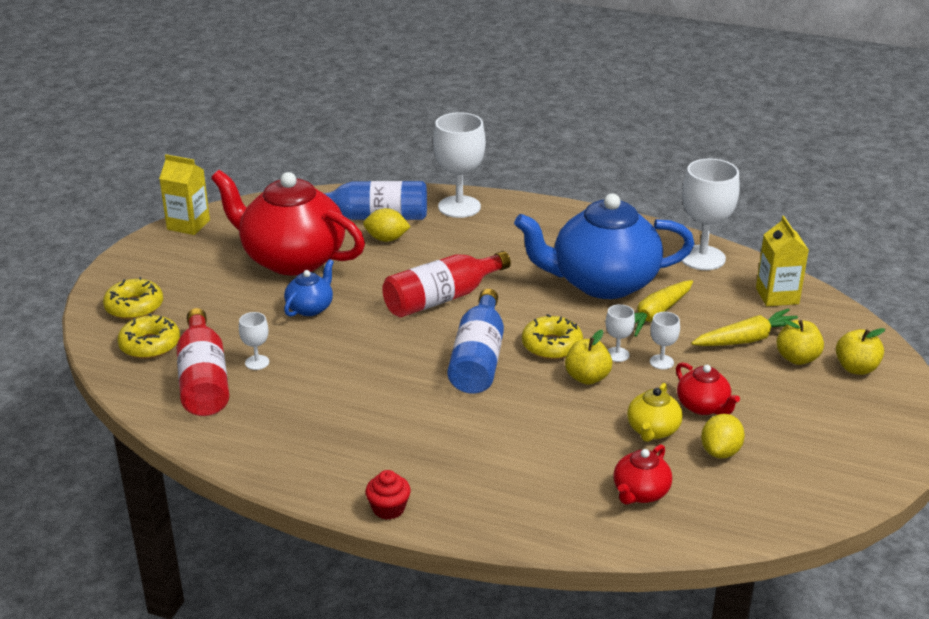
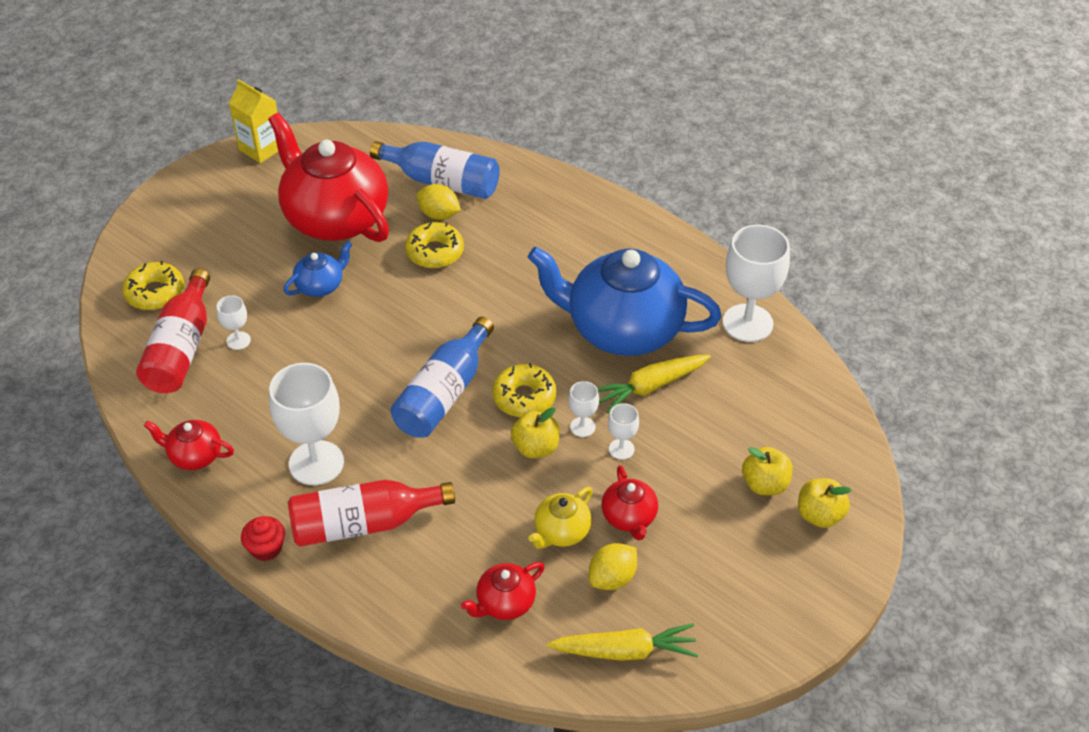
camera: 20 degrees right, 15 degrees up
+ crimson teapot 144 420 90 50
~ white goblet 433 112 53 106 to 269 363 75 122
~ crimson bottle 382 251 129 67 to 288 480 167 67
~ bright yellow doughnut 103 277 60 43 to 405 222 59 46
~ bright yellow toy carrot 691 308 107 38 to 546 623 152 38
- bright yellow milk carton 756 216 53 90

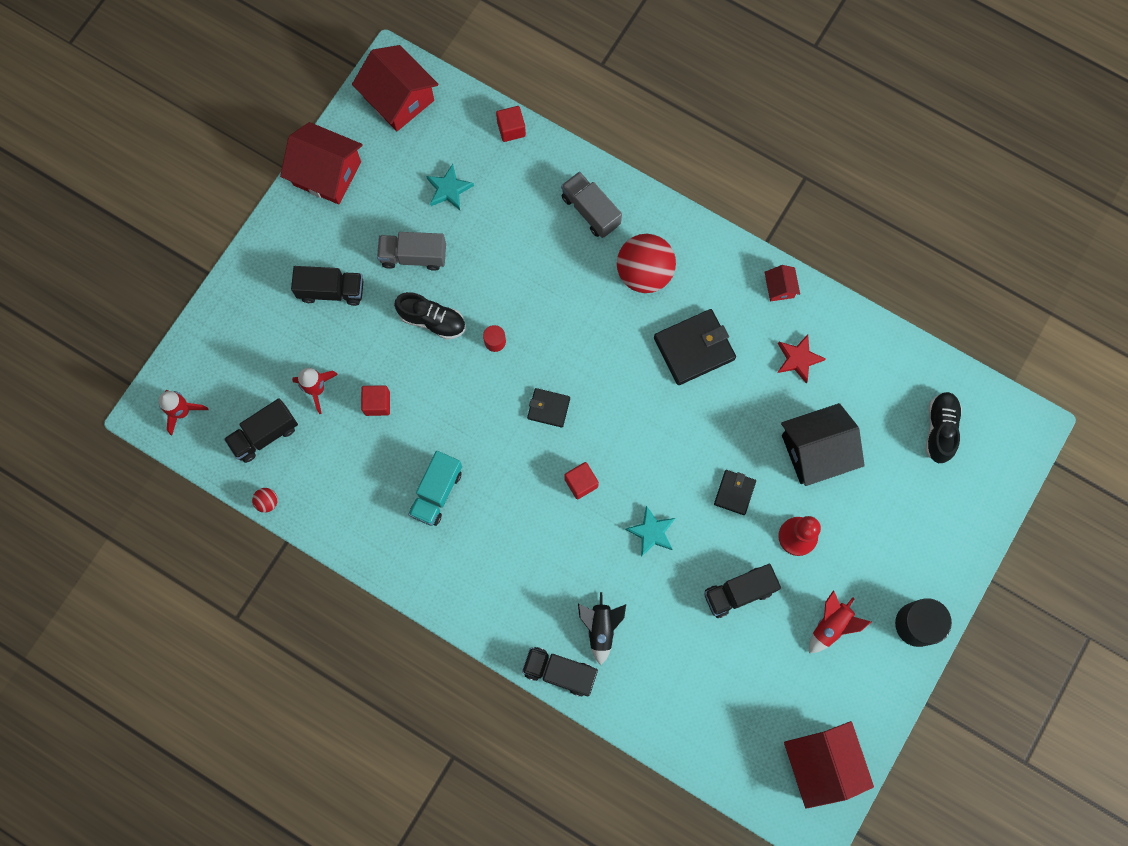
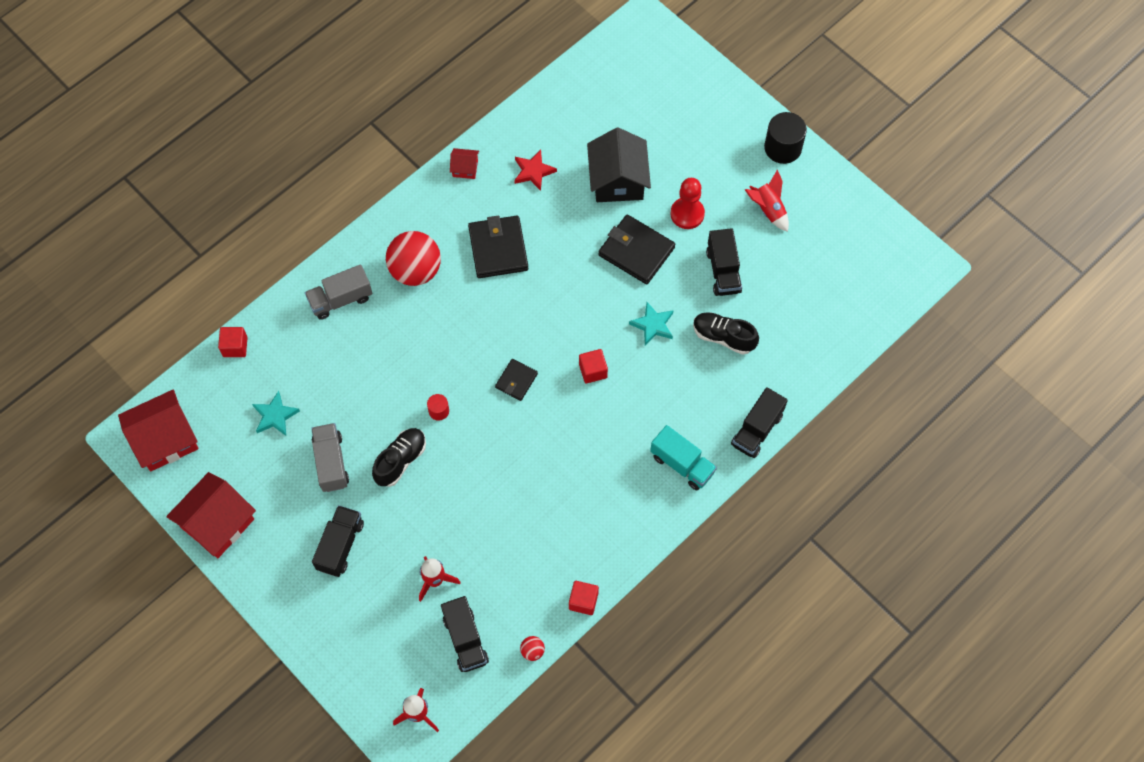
camera: 75 degrees left, 10 degrees down
~ grey truck 377 232 69 39 = 311 423 38 69 150 degrees clockwise
~ crimson cube 361 385 29 31 to 569 581 30 34
~ ebony card wallet 714 470 42 45 = 598 214 77 70 x1.78
~ turquoise truck 408 451 54 75 to 650 425 67 65
~ ebony sneaker 925 392 37 71 to 693 312 66 43
- ebony rocket 578 592 48 73
- crimson house 784 721 90 88

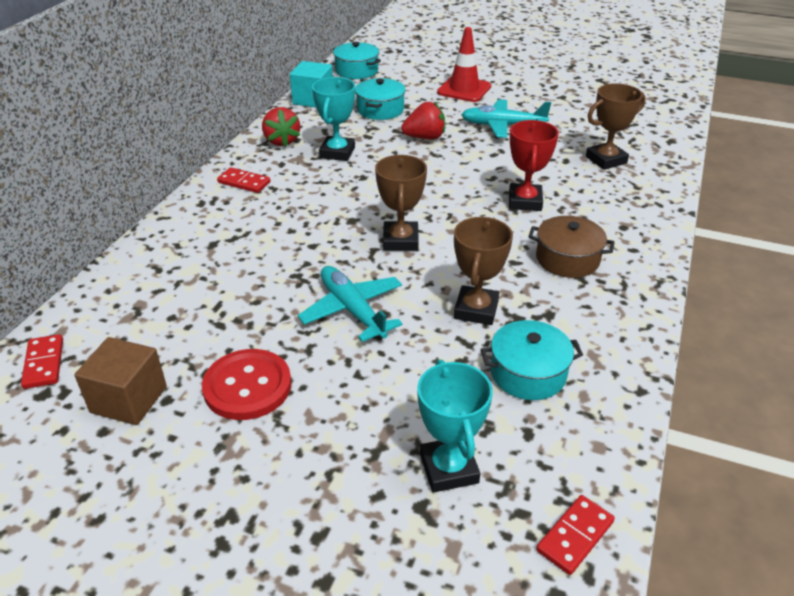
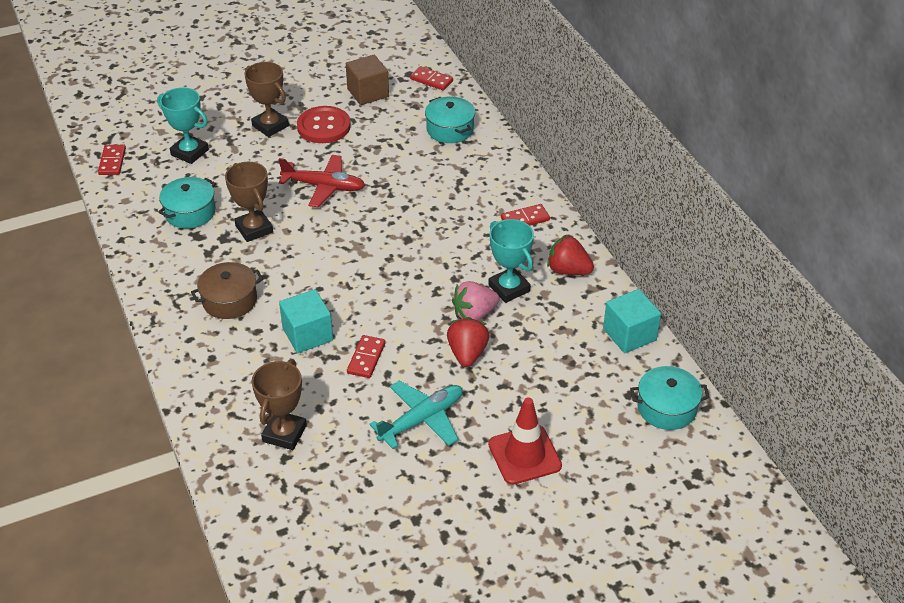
camera: 135 degrees right, 5 degrees up
~ russet trophy 375 155 52 96 to 244 62 45 75
~ turquoise toy plane 297 266 106 76 to crimson toy plane 279 155 86 52
~ crimson trophy 509 120 50 91 to turquoise cube 279 289 54 64
+ crimson domino 347 335 39 43
~ turquoise cooking pot 355 78 51 42 to 425 96 50 47
~ crimson toy strawberry 401 102 44 38 = 447 317 42 50 150 degrees clockwise
+ rose-pink toy strawberry 452 281 48 39

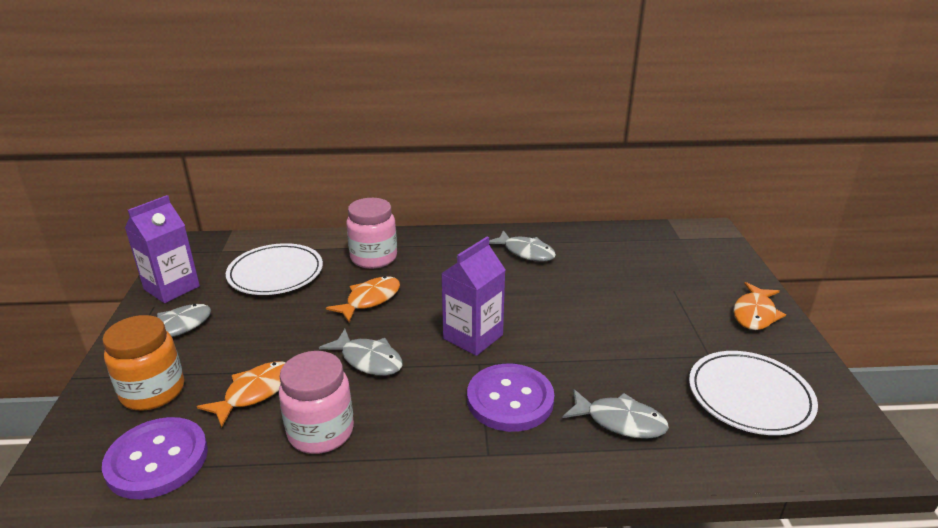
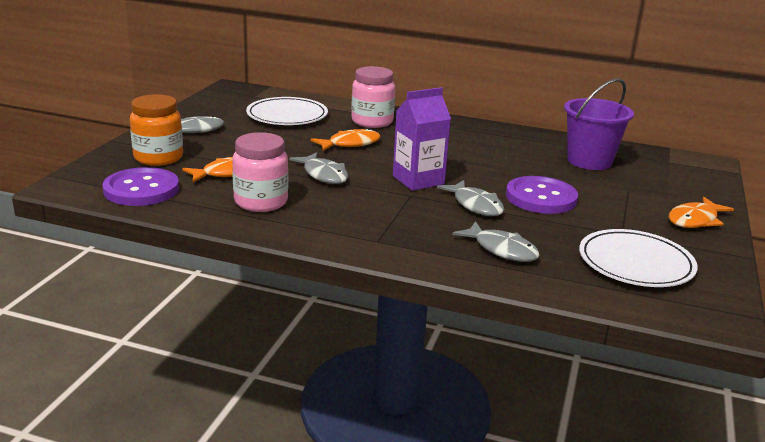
camera: 20 degrees right, 5 degrees down
~ grey toy fish 489 230 67 32 to 437 180 67 36
~ royal purple button 467 364 87 68 to 506 176 72 38
+ royal purple bucket 564 78 70 92
- royal purple milk carton 125 195 75 108

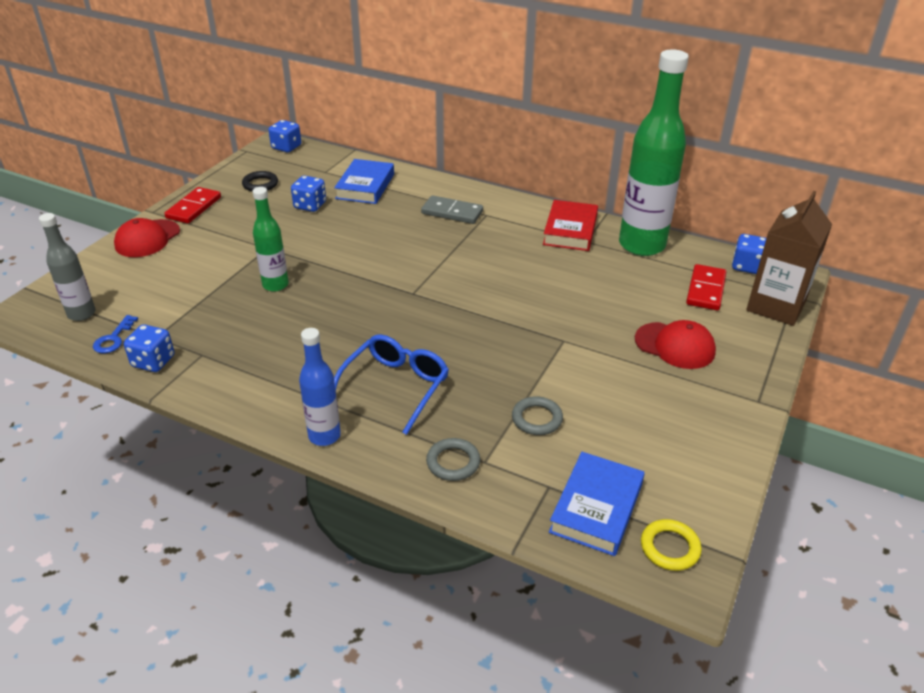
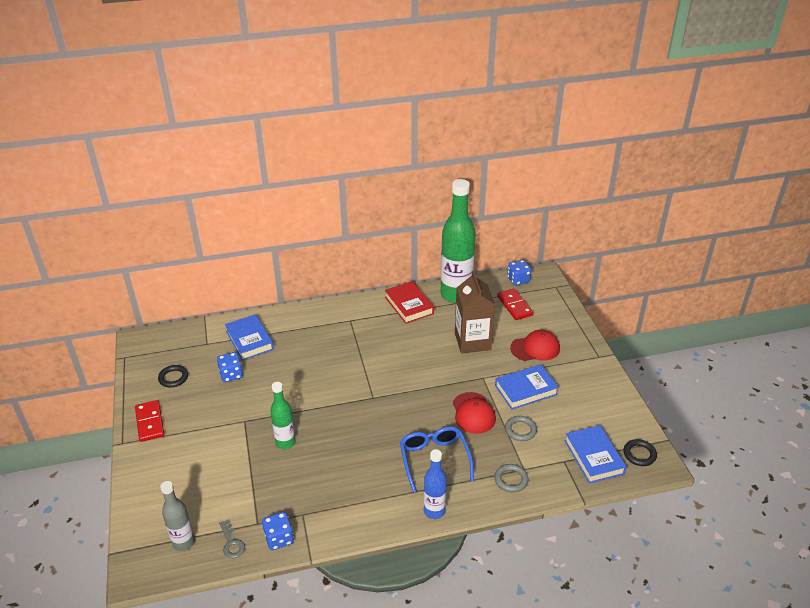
camera: 40 degrees left, 0 degrees up
~ royal blue key 93 315 45 38 to grey key 219 519 26 39
~ crimson baseball cap 114 218 66 39 to 453 392 43 42
~ russet milk carton 746 191 86 135 to 455 271 40 82
+ royal blue book 495 365 64 45
~ bright yellow ring 641 519 61 52 to ebony ring 623 439 34 27
- royal blue game die 268 120 33 32
- grey domino 421 195 62 29

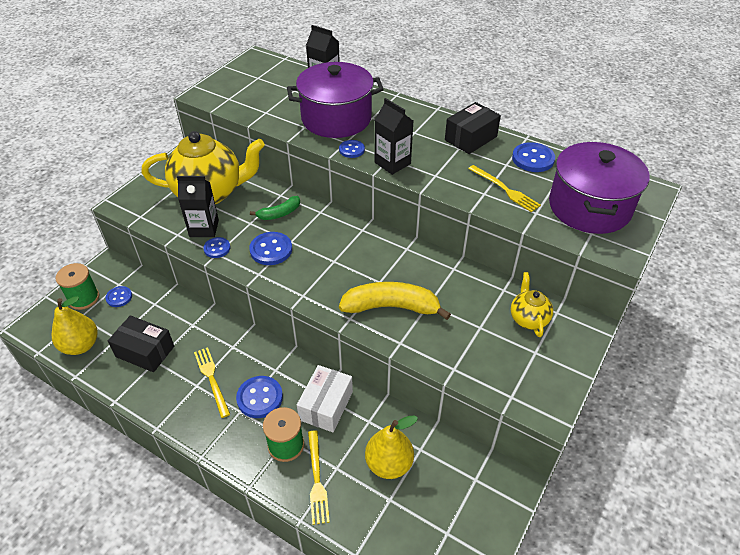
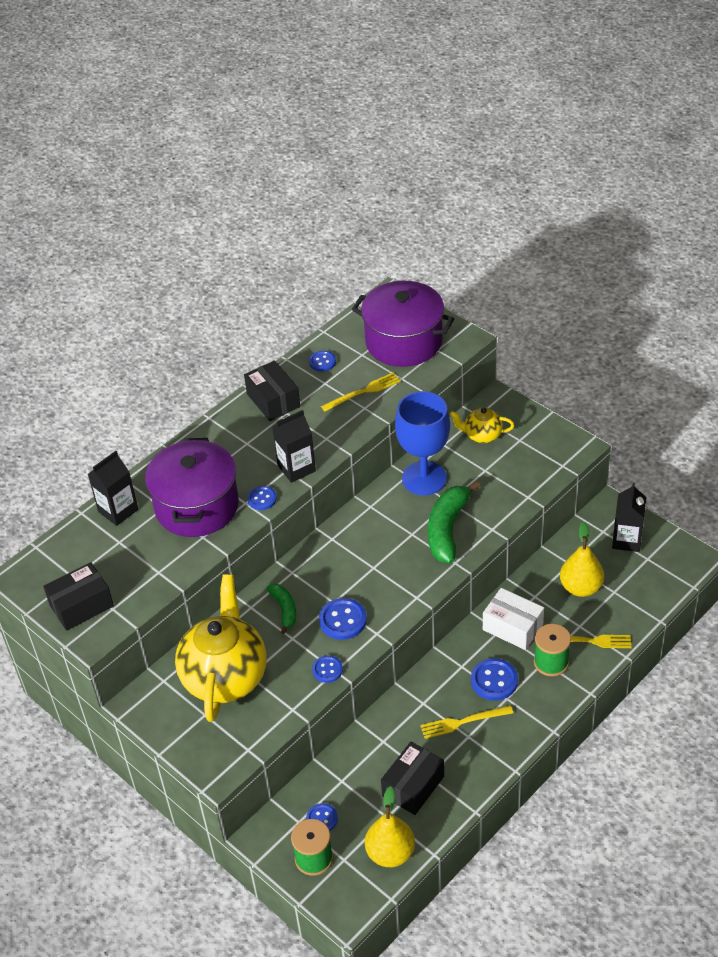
camera: 75 degrees left, 0 degrees up
+ ebony parcel 43 562 71 69
~ royal blue button 512 142 43 30 = 309 351 27 21 x0.63
+ royal blue goblet 395 391 55 104
~ bright yellow banana fruit 339 282 112 38 to green banana fruit 428 481 52 83
~ ebony milk carton 177 176 42 61 to 612 483 34 69

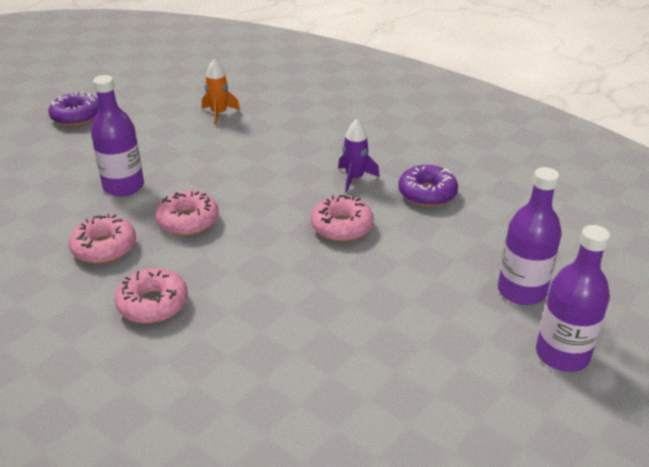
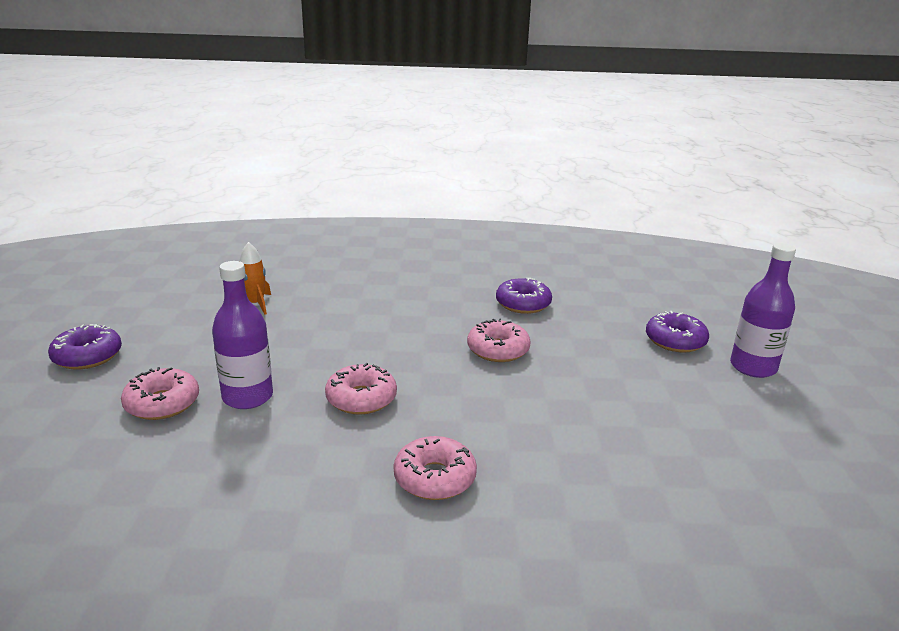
camera: 40 degrees left, 10 degrees down
~ rose-pink doughnut 69 214 67 50 to 121 367 78 53
~ royal purple bottle 498 167 64 138 to royal purple doughnut 646 311 63 42
- royal purple rocket 338 119 42 73

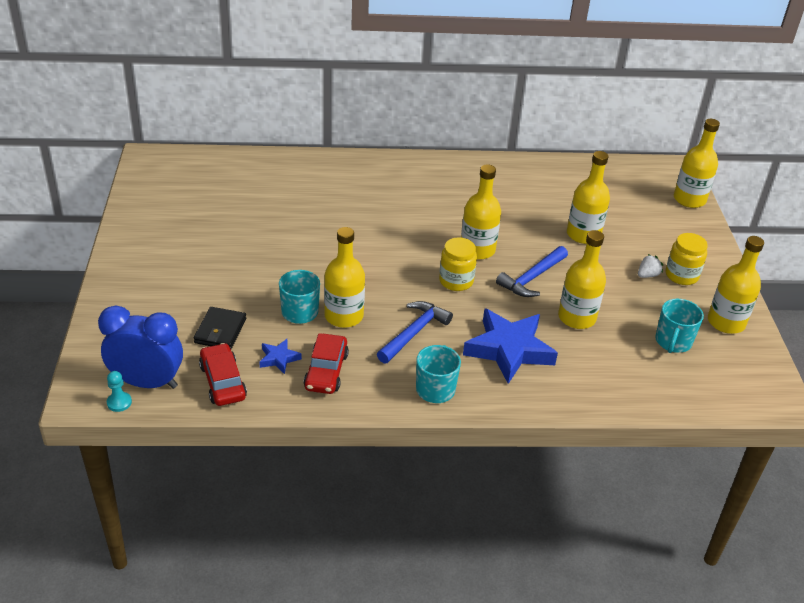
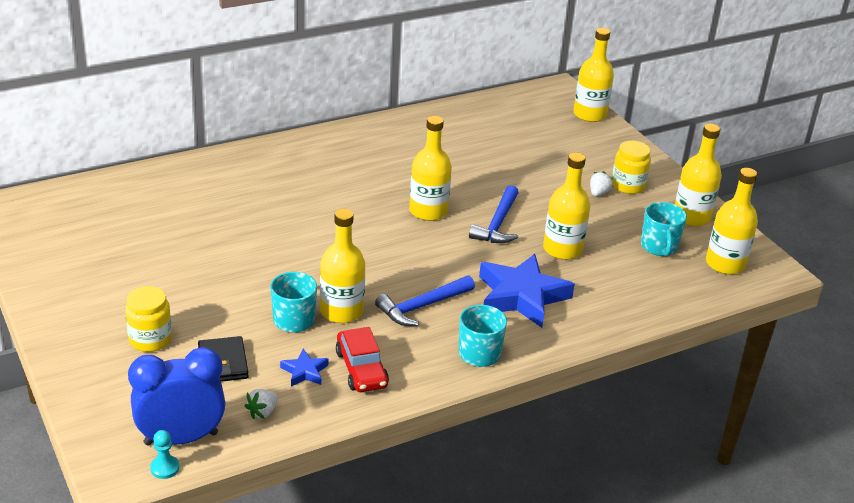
camera: 25 degrees left, 5 degrees down
~ bright yellow preserve jar 439 237 38 54 to 125 286 47 66
~ crimson car 199 343 48 63 to white toy strawberry 245 389 33 30
~ royal blue claw hammer 377 301 76 63 = 375 275 100 51 135 degrees counterclockwise
~ bright yellow bottle 567 151 43 93 to 706 168 52 107

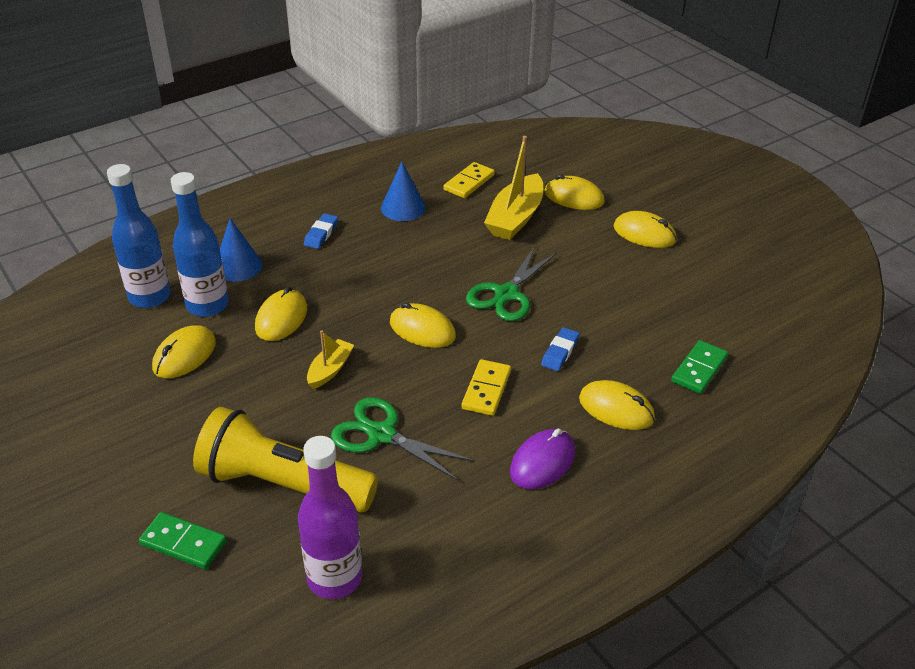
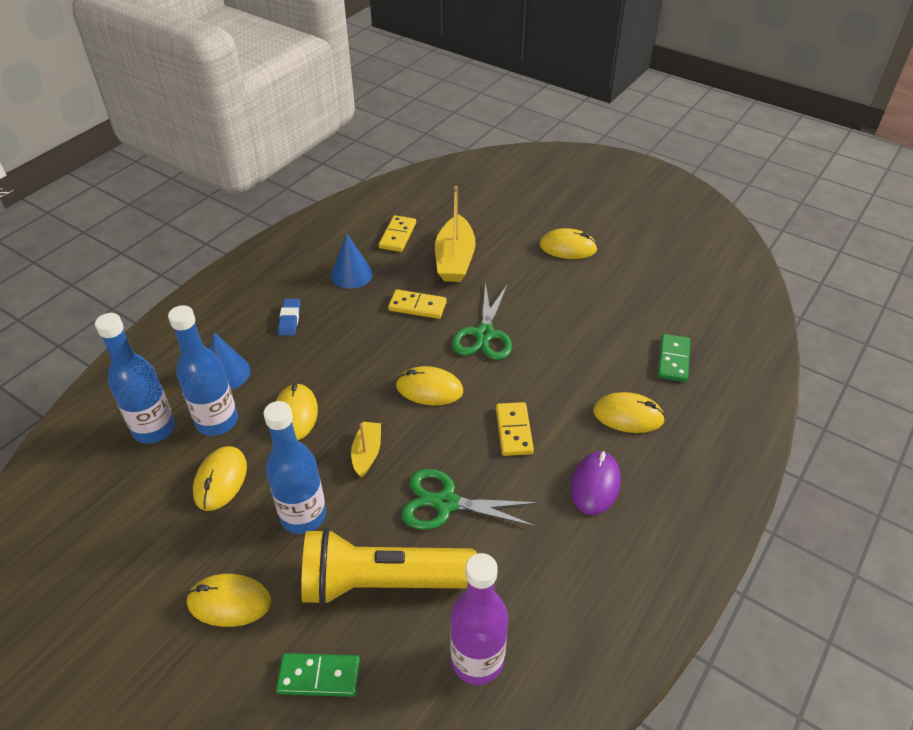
camera: 20 degrees left, 5 degrees up
~ bright yellow computer mouse 544 174 61 36 to 186 574 85 53
+ royal blue bottle 263 401 63 133
+ bright yellow domino 388 289 59 30
- royal blue eraser 541 327 39 44

